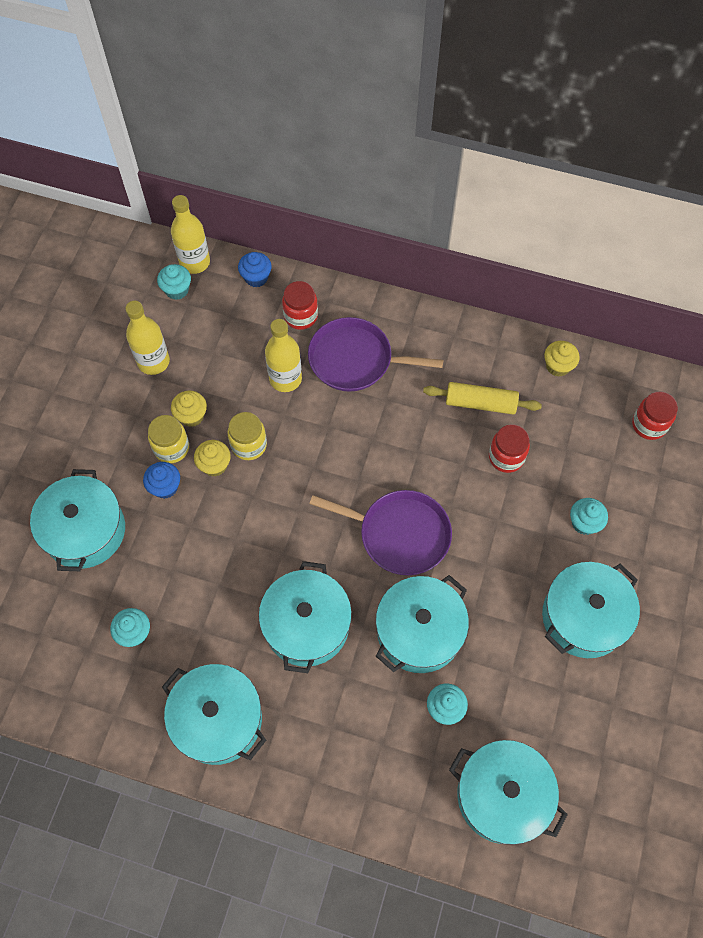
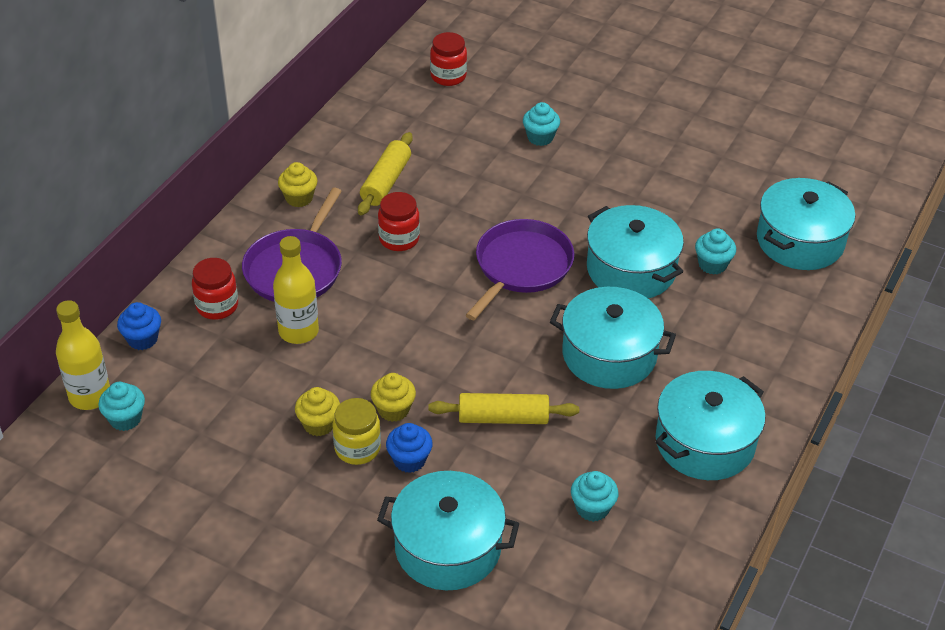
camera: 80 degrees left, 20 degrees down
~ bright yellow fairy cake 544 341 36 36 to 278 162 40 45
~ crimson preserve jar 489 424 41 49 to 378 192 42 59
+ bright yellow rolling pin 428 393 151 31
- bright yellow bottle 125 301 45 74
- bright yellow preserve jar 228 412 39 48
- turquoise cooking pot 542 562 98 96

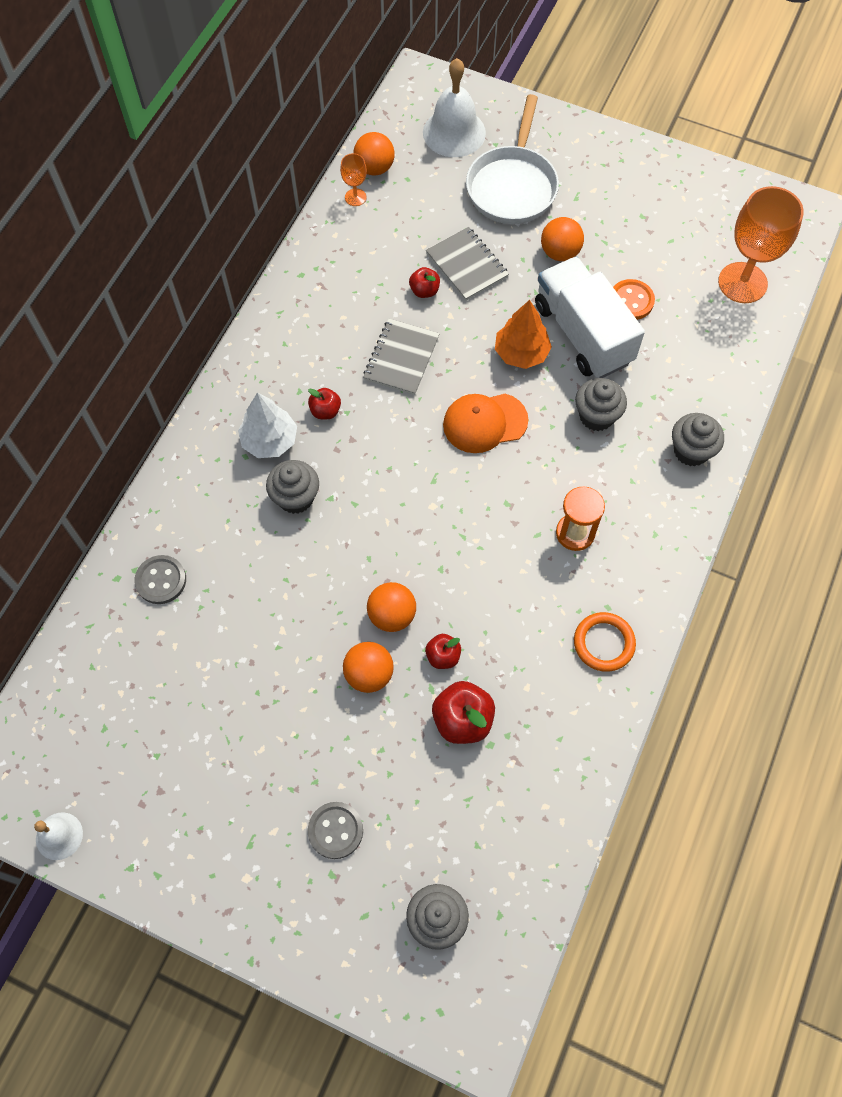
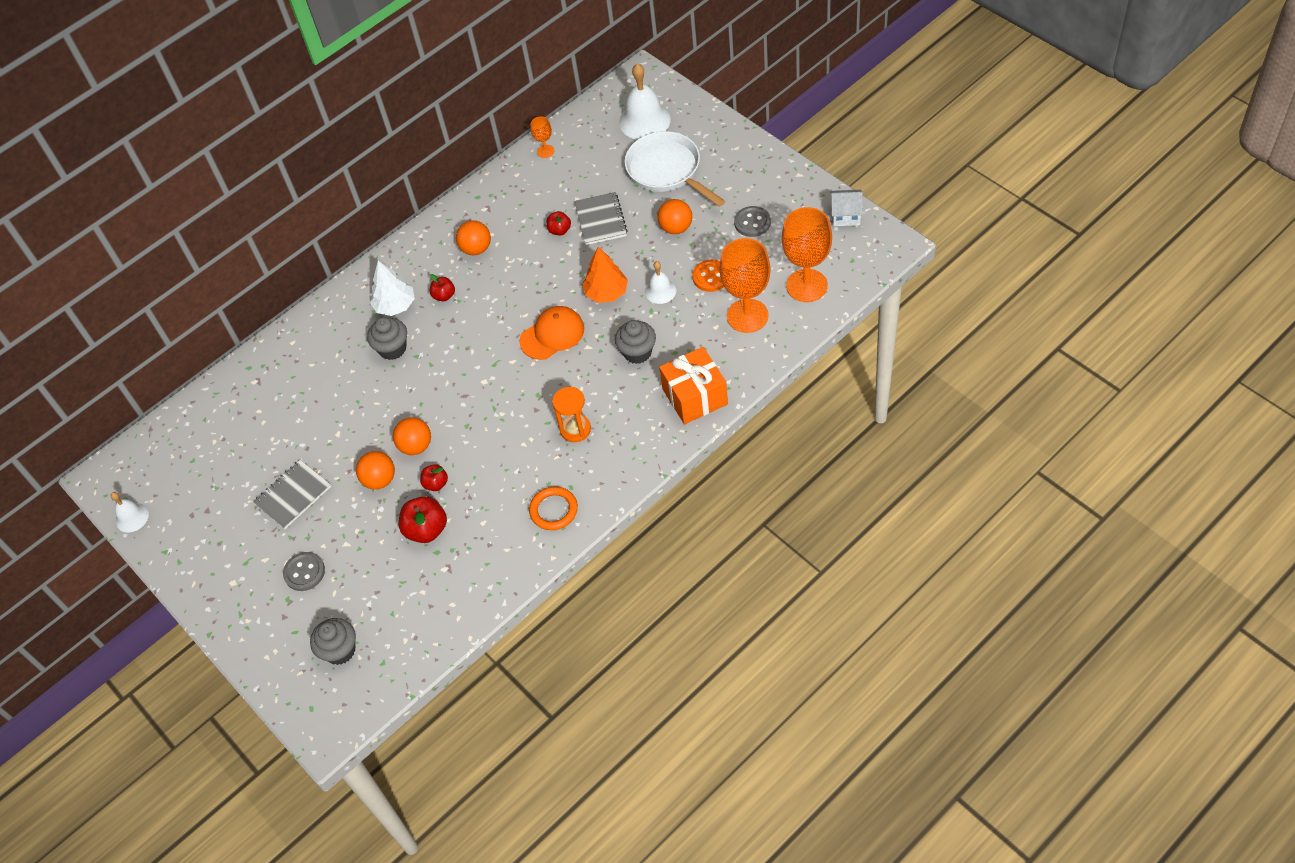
camera: 30 degrees right, 10 degrees down
~ grey notepad 363 319 76 76 to 253 460 78 69
~ bright orange play ball 354 132 40 44 to 456 221 35 34
~ bright orange baseball cap 443 394 86 59 = 519 306 65 54 135 degrees clockwise
~ white frying pan 466 94 93 130 = 625 131 100 76 105 degrees clockwise
~ white truck 535 256 110 122 to white hand bell 645 261 31 43
~ grey fairy cake 672 413 52 53 to bright orange present 659 347 69 77
+ bright orange goblet 719 238 52 95
~ grey button 135 555 51 49 to 734 206 37 31
+ white house 830 190 33 36

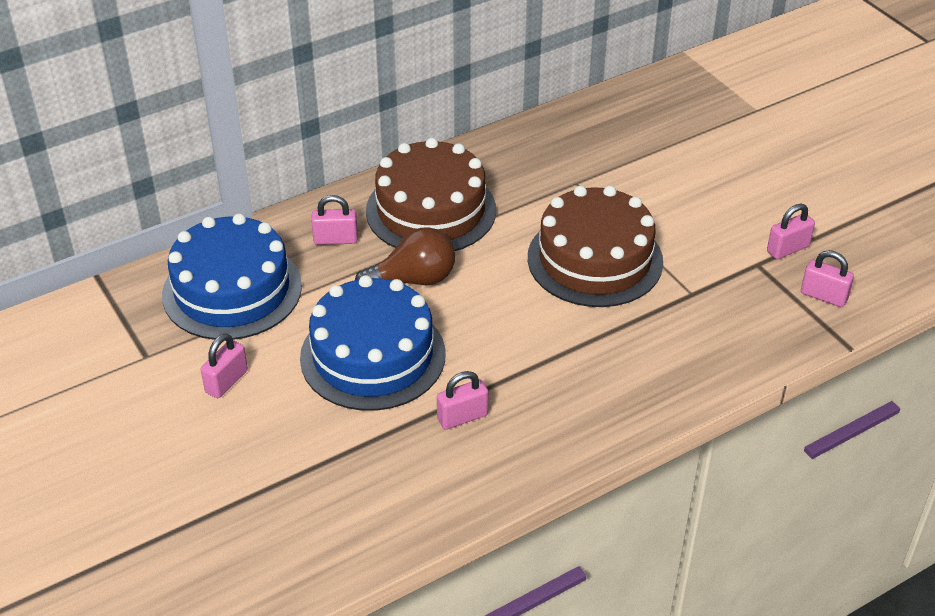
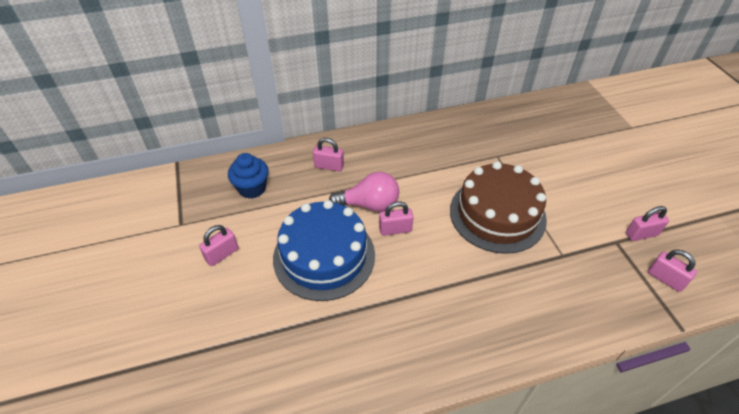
camera: 15 degrees right, 5 degrees up
~ royal blue layer cake 162 213 140 127 to royal blue fairy cake 228 153 41 46
~ russet light bulb 355 227 100 58 to rose-pink light bulb 329 172 70 40
~ rose-pink small lock 437 371 51 59 to 379 202 35 34
- russet layer cake 366 138 130 113

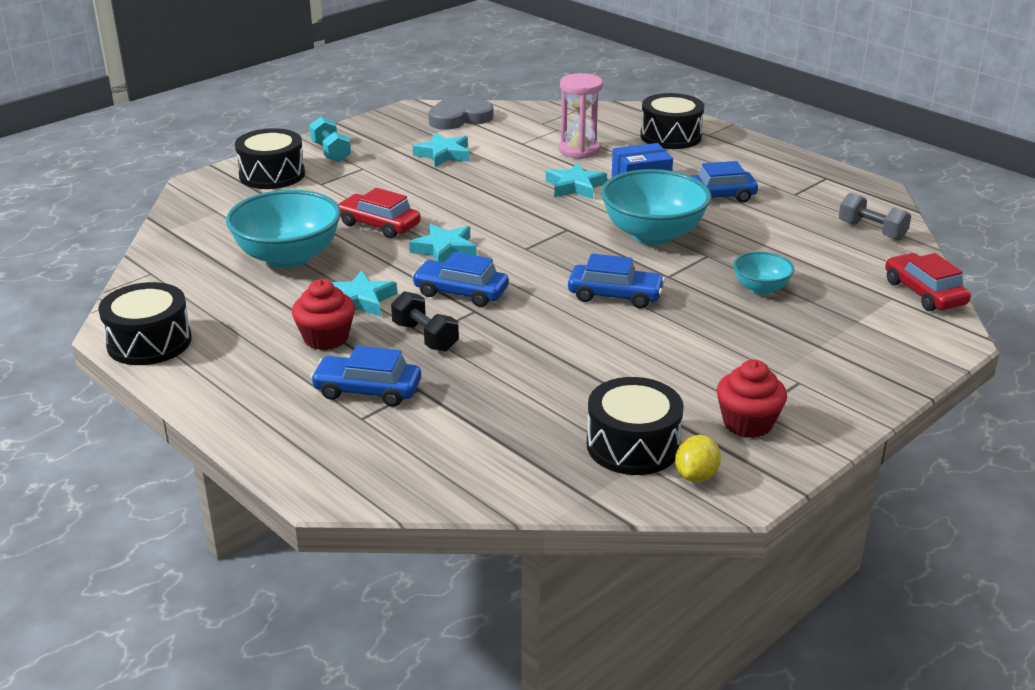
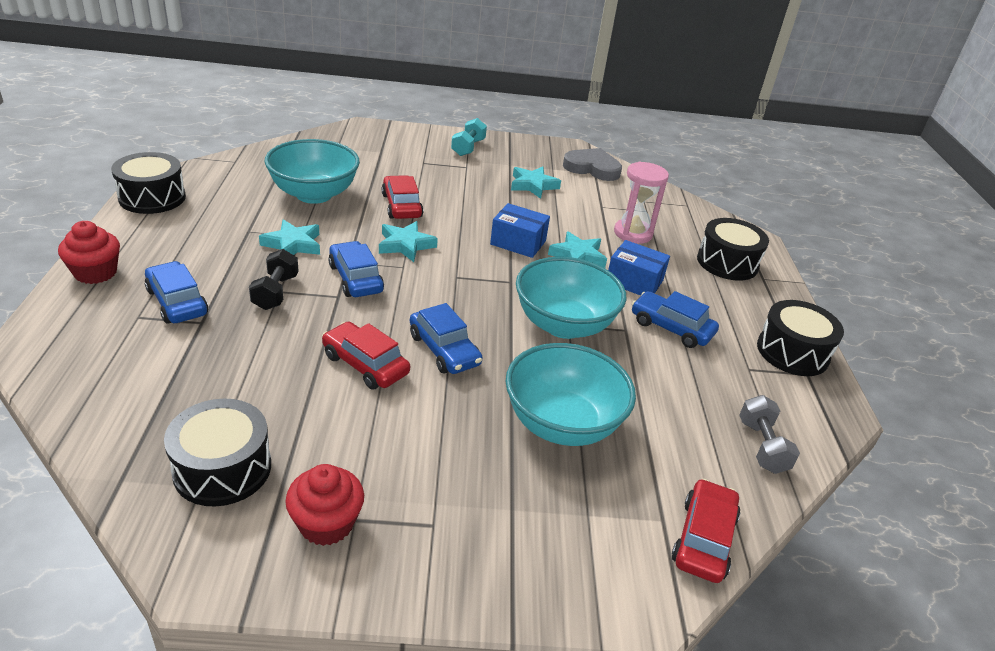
camera: 40 degrees right, 5 degrees up
~ crimson fairy cake 292 279 63 71 to 58 221 62 63
+ crimson car 322 321 88 68
+ royal blue parcel 490 203 60 55
~ turquoise deep dish 733 252 62 43 = 506 343 130 103 x1.94
~ ebony drum 235 128 70 61 to 757 300 87 76
- bright yellow citrus fruit 675 435 46 47

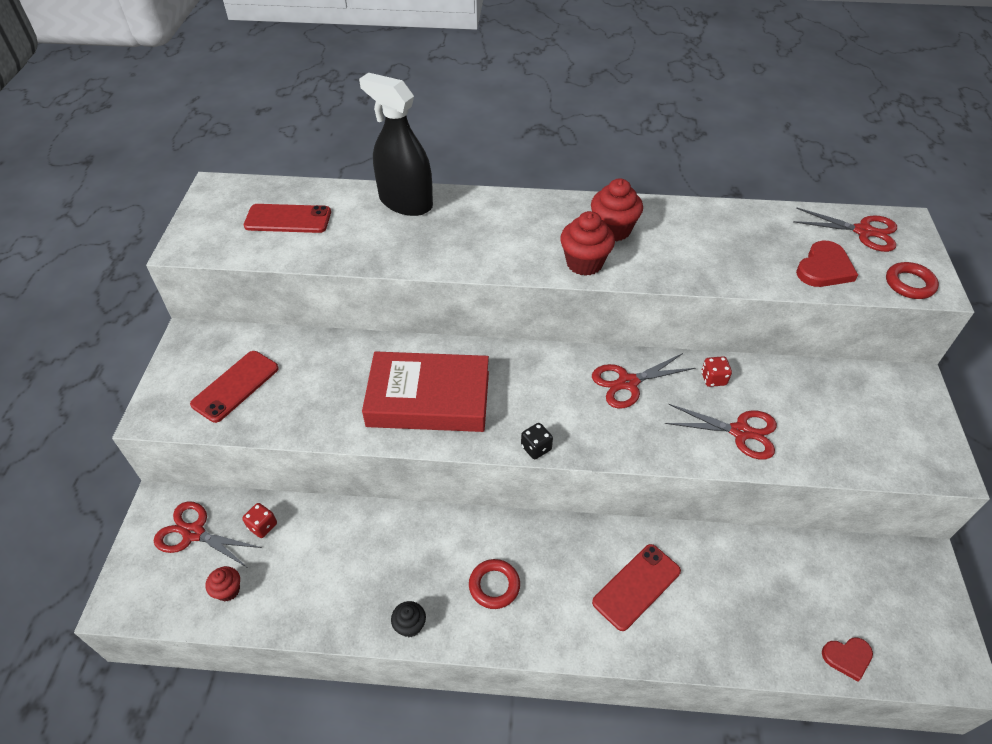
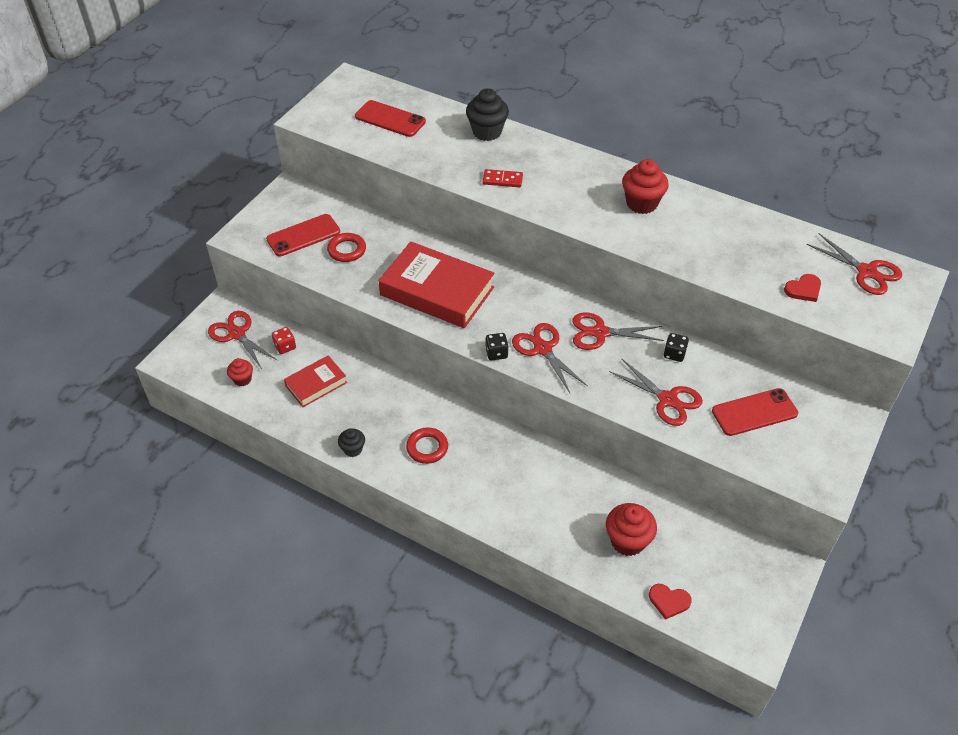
camera: 25 degrees right, 0 degrees up
+ crimson book 284 355 63 52
~ crimson ring 886 262 53 37 to 327 233 39 29
~ ebony spray cleaner 359 72 74 144 to ebony fairy cake 466 88 43 53
+ crimson domino 483 169 40 18
+ crimson scissors 512 323 75 70
~ crimson fairy cake 560 211 55 65 to 606 503 51 53
~ crimson game die 701 356 31 31 to ebony game die 663 333 26 29
~ crimson smartphone 592 544 89 87 to 712 388 86 48
~ crimson heart 796 241 62 46 = 784 274 37 28 x0.66

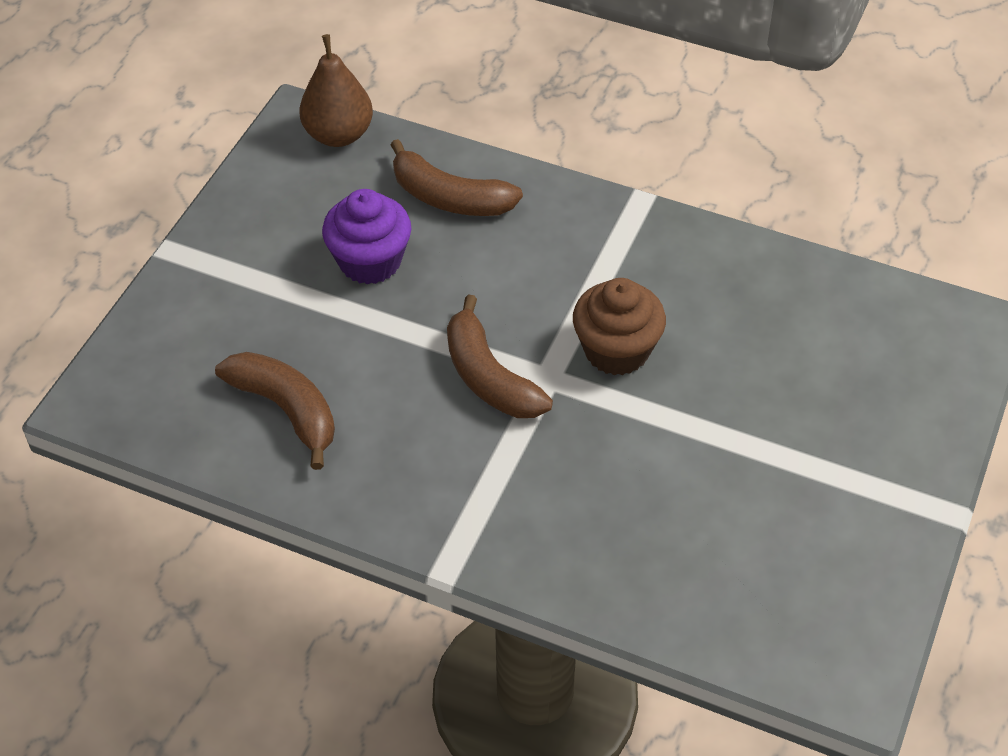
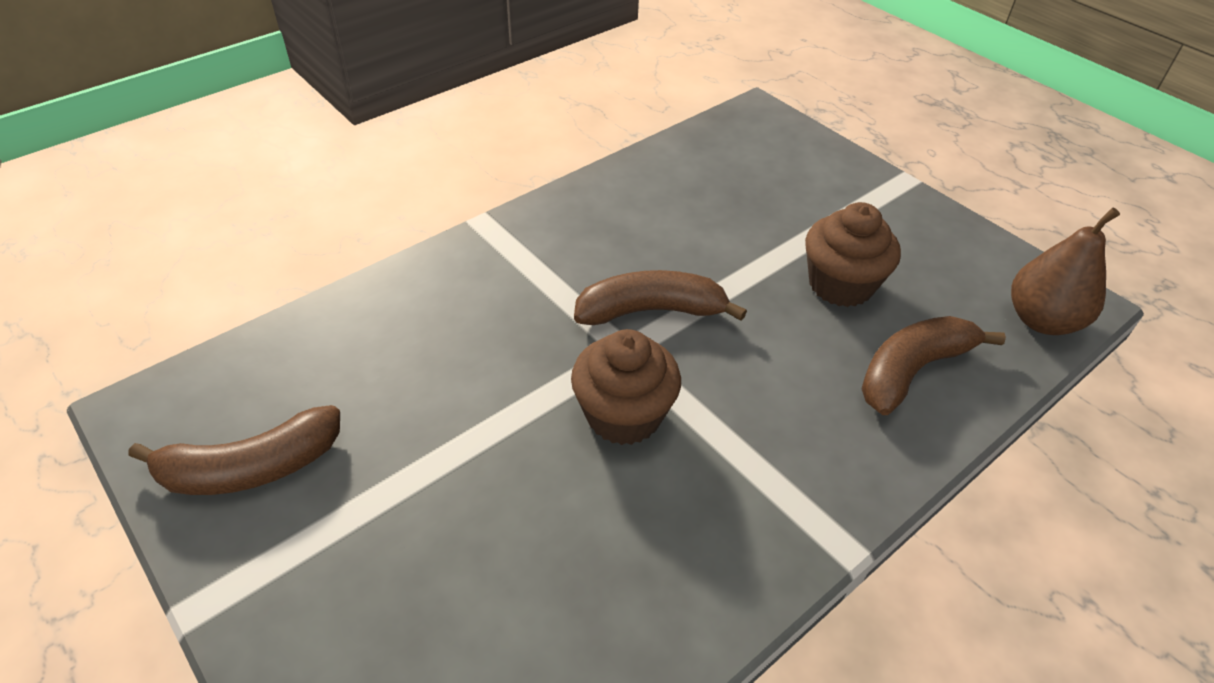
camera: 115 degrees right, 5 degrees down
~ russet banana fruit 215 352 120 118 to 128 405 212 90
~ royal purple fairy cake 322 189 89 96 to russet fairy cake 805 202 96 105

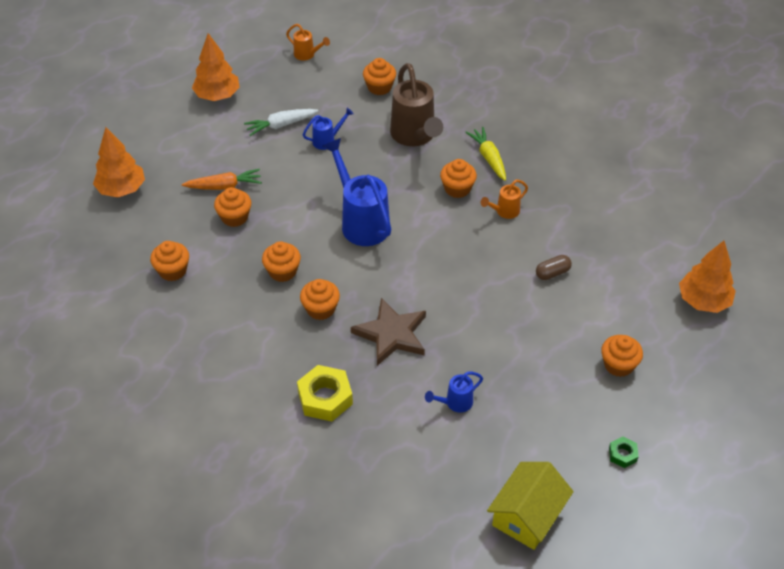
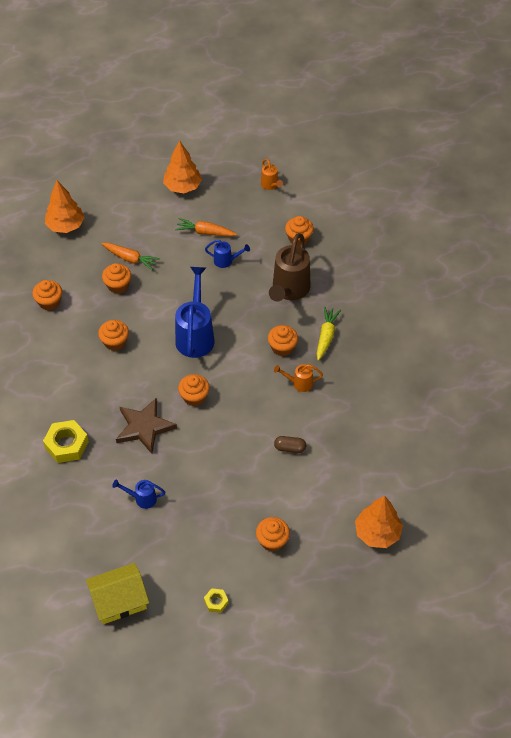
camera: 35 degrees right, 5 degrees up
~ white toy carrot 244 109 74 27 to bright orange toy carrot 175 218 62 19
~ bright orange fairy cake 300 279 40 41 to 178 374 32 32
~ green nut 609 437 30 31 to bright yellow nut 204 588 24 25

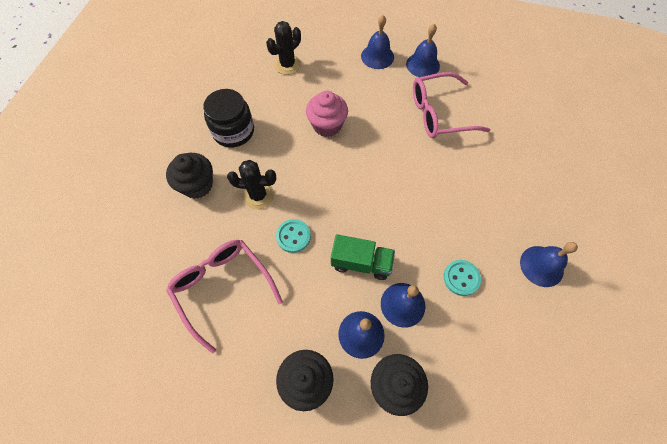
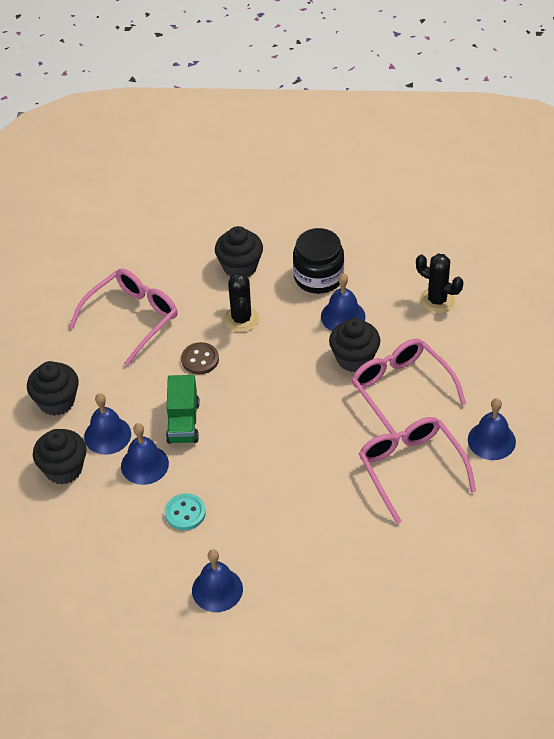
camera: 80 degrees right, 15 degrees down
~ turquoise button 276 219 35 34 to russet button 181 342 38 33
~ royal blue hand bell 361 15 33 54 to 321 273 45 58
~ rose-pink fairy cake 306 91 42 46 to ebony fairy cake 329 318 51 54
+ rose-pink glasses 351 339 115 102

